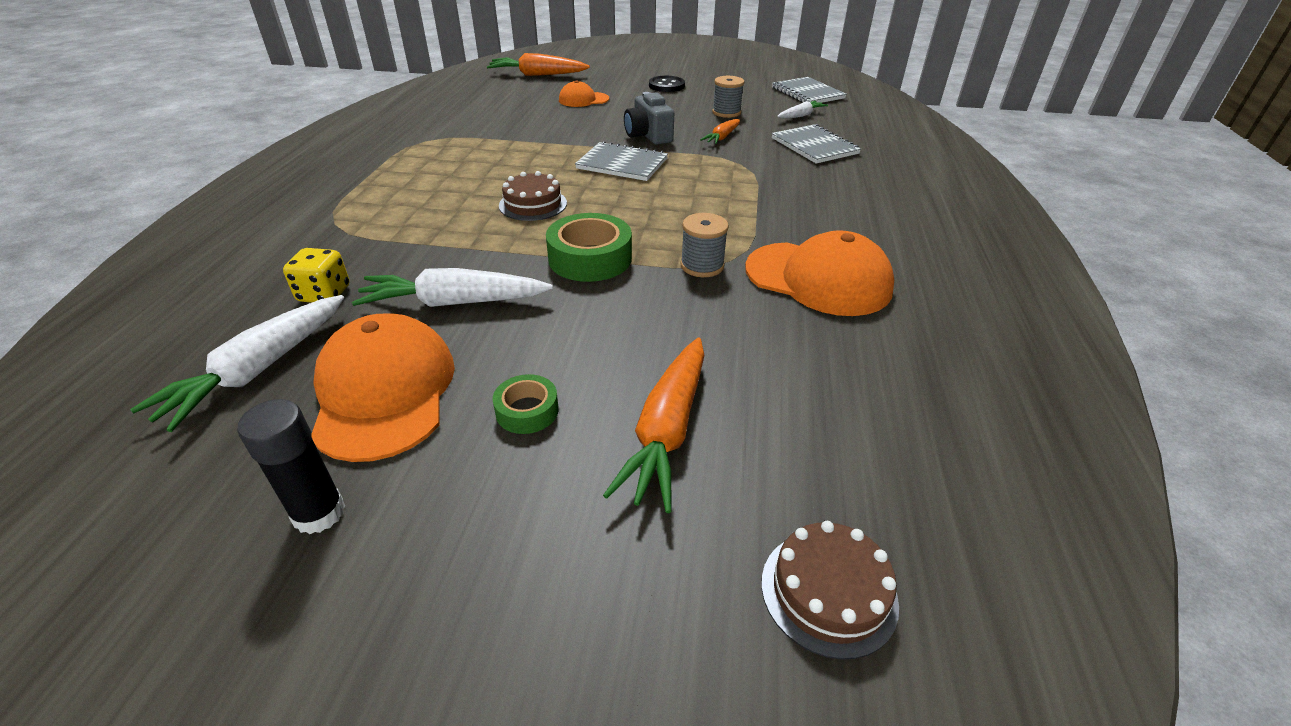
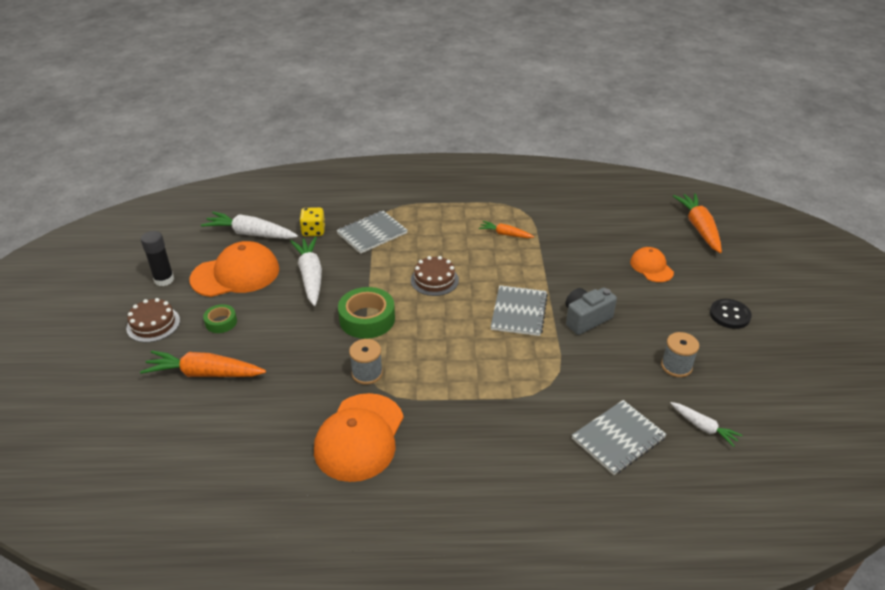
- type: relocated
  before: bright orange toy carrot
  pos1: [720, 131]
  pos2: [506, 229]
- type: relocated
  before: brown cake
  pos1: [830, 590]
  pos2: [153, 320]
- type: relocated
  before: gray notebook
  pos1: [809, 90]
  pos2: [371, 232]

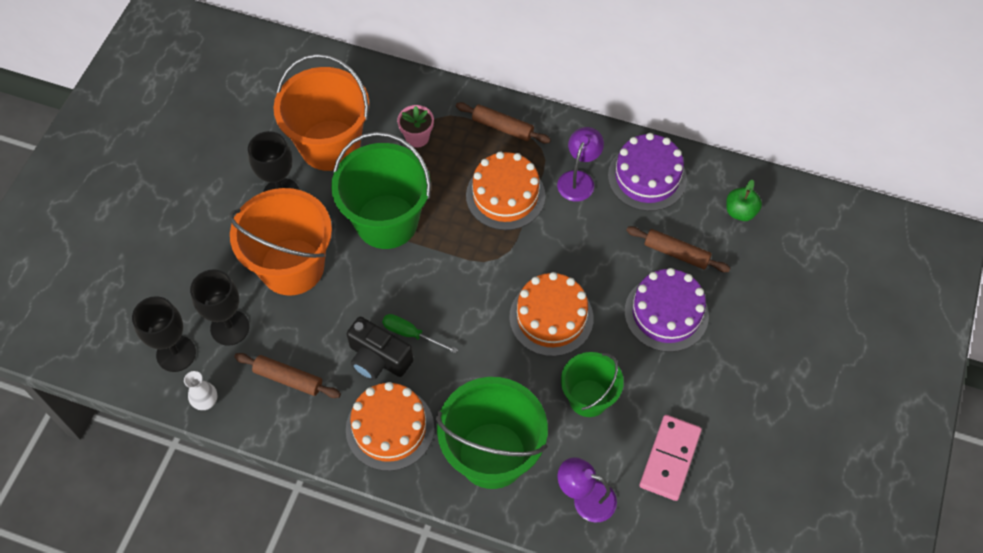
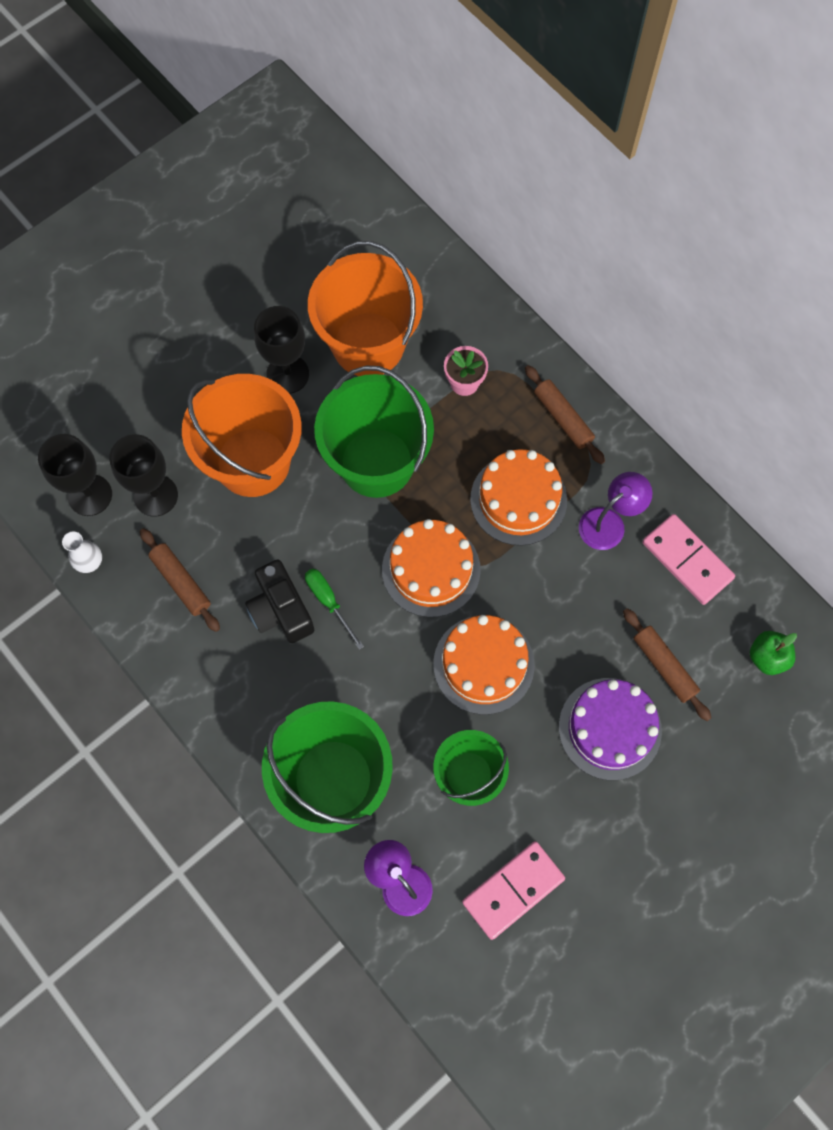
- type: relocated
  before: bright orange cake
  pos1: [390, 426]
  pos2: [431, 568]
- type: exchanged
  before: royal purple cake
  after: pink domino piece
  pos1: [647, 172]
  pos2: [688, 559]

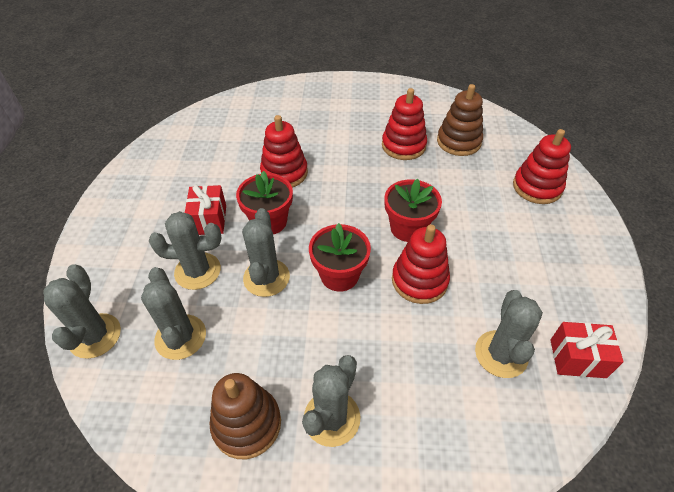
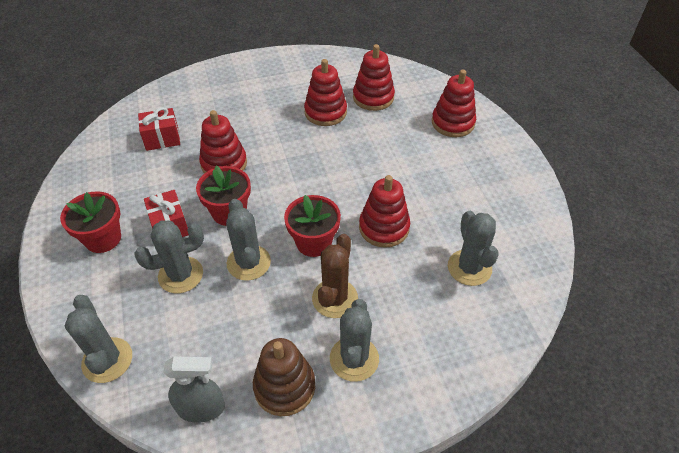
- type: missing
  before: gray prickly plant
  pos1: [173, 313]
- type: appeared
  after: gray sprayer
  pos2: [194, 390]
- type: appeared
  after: brown prickly plant
  pos2: [335, 276]
- type: relocated
  before: scarlet flower pot
  pos1: [413, 210]
  pos2: [90, 222]
- type: relocated
  before: scarlet wrapped gift
  pos1: [587, 350]
  pos2: [159, 129]
- type: colour
  before: brown stacking rings
  after: scarlet stacking rings
  pos1: [460, 120]
  pos2: [374, 77]

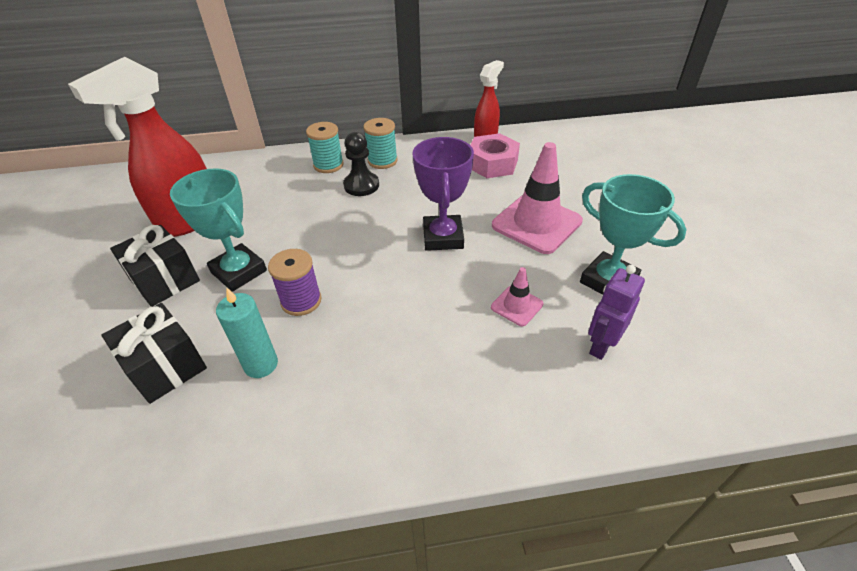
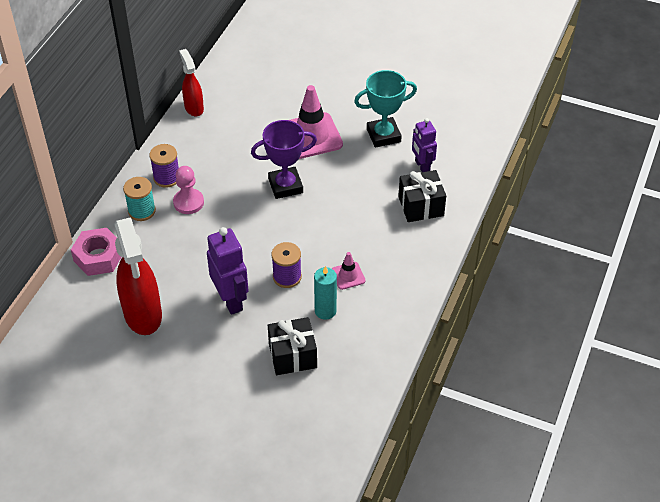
- type: relocated
  before: jet-black wrapped gift
  pos1: [155, 266]
  pos2: [422, 196]
- type: relocated
  before: pink nut
  pos1: [495, 155]
  pos2: [96, 252]
- type: relocated
  before: pink safety cone
  pos1: [517, 296]
  pos2: [349, 271]
- type: exchanged
  before: aqua trophy
  after: royal purple robot
  pos1: [218, 230]
  pos2: [228, 271]
- type: colour
  before: jet-black pawn
  after: pink pawn
  pos1: [361, 164]
  pos2: [188, 190]
- type: colour
  before: aqua reel of thread
  after: royal purple reel of thread
  pos1: [380, 143]
  pos2: [164, 166]
- type: spun
  before: royal purple trophy
  pos1: [443, 194]
  pos2: [284, 159]
  turn: -45

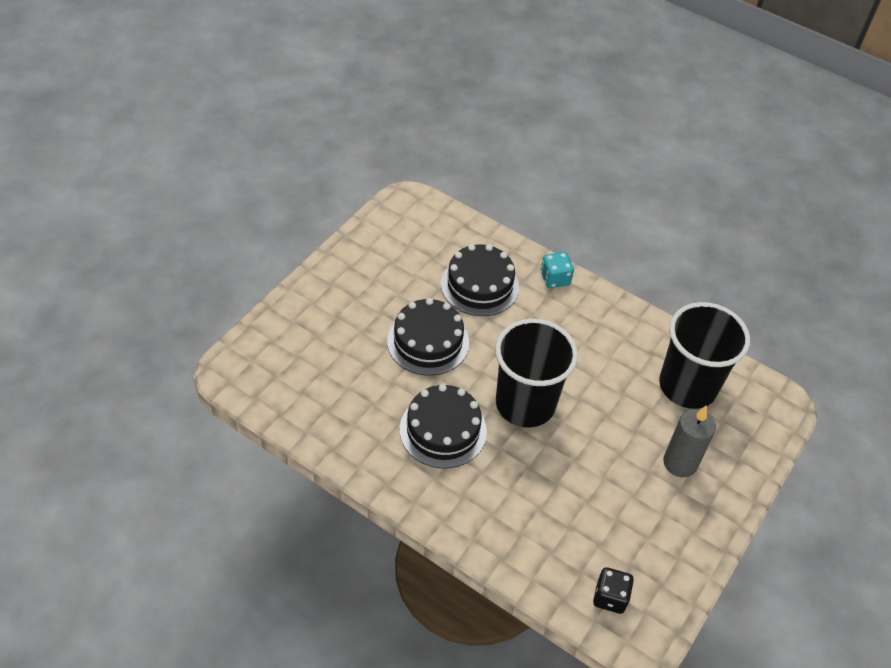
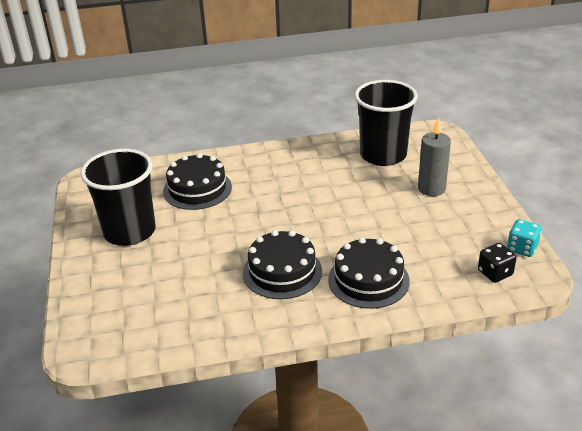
- type: relocated
  before: jet-black cake
  pos1: [428, 337]
  pos2: [369, 273]
- type: relocated
  before: jet-black tumbler
  pos1: [536, 373]
  pos2: [117, 197]
- type: relocated
  before: aqua dice
  pos1: [557, 270]
  pos2: [524, 238]

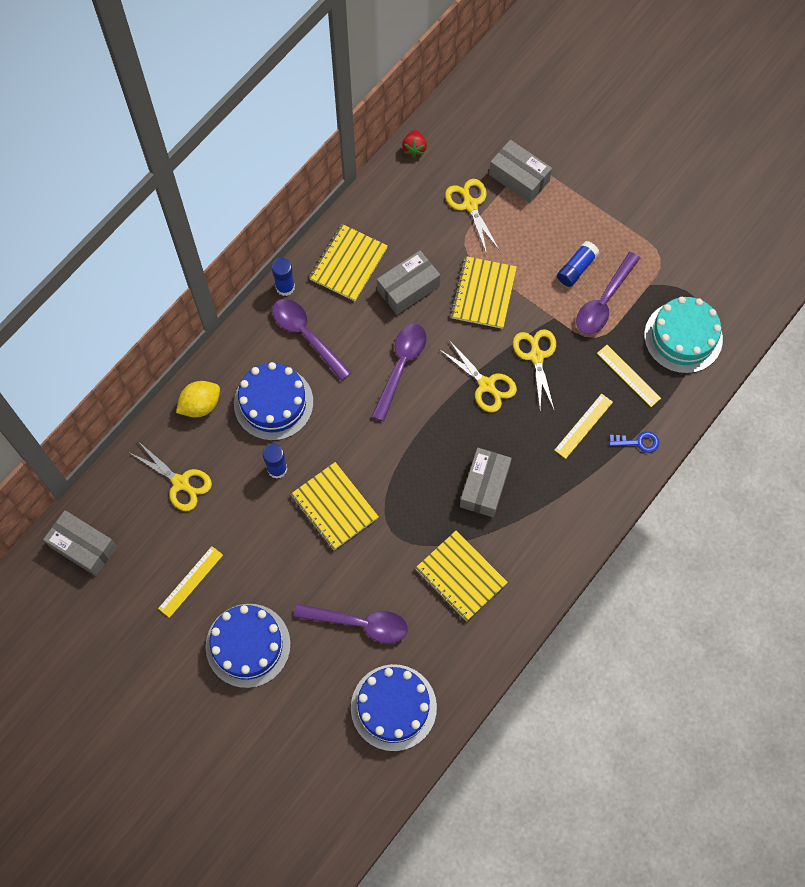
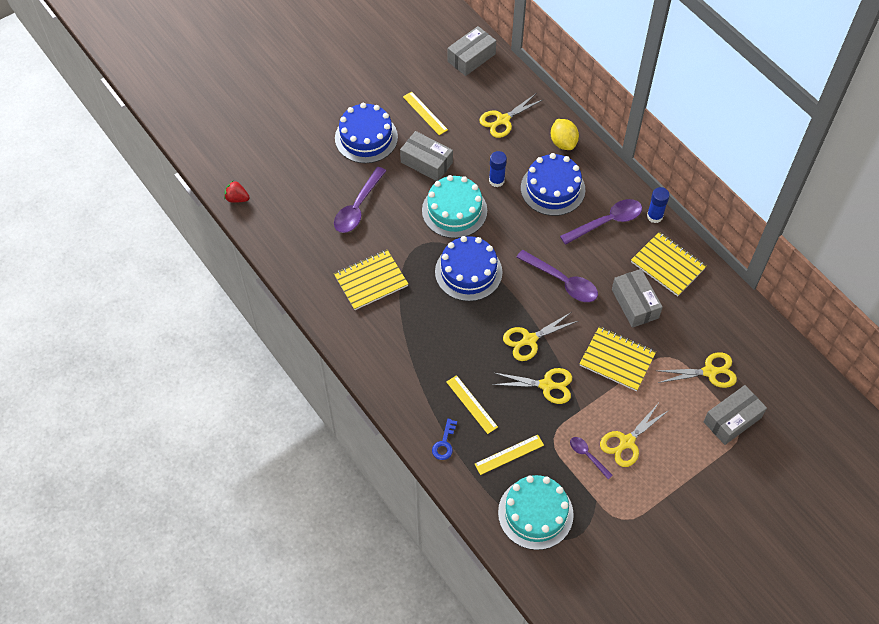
- type: relocated
  before: cobalt cake
  pos1: [394, 707]
  pos2: [468, 268]
- type: relocated
  before: scarlet toy strawberry
  pos1: [414, 144]
  pos2: [237, 192]
- type: relocated
  before: gray parcel
  pos1: [486, 482]
  pos2: [426, 156]
- type: exchanged
  before: yellow notebook
  after: aqua cake
  pos1: [335, 506]
  pos2: [454, 206]
- type: exchanged
  before: cobalt glue stick
  after: yellow scissors
  pos1: [578, 264]
  pos2: [634, 435]
- type: size
  before: royal purple spoon
  pos1: [608, 293]
  pos2: [591, 458]
  scale: 0.55

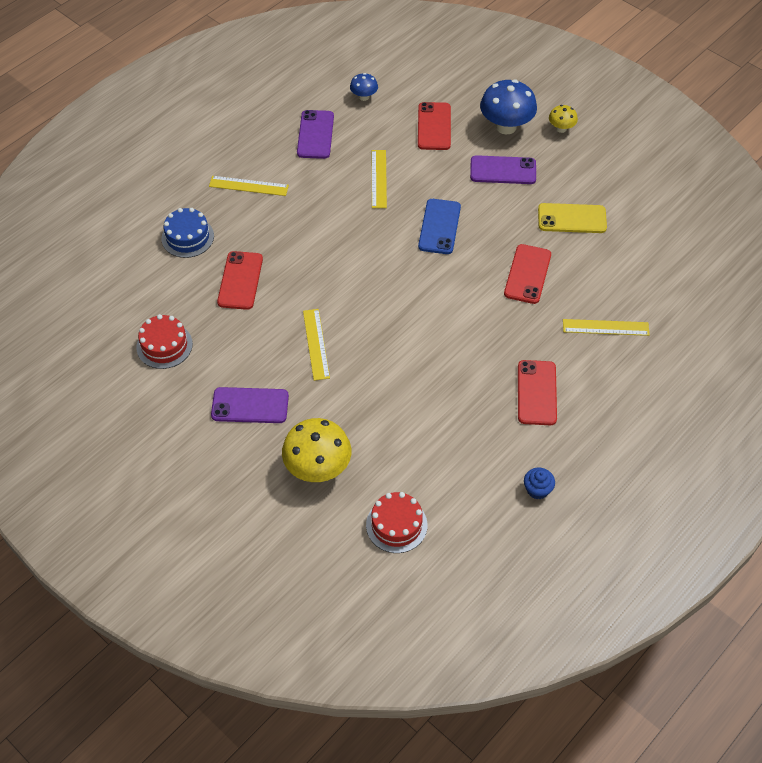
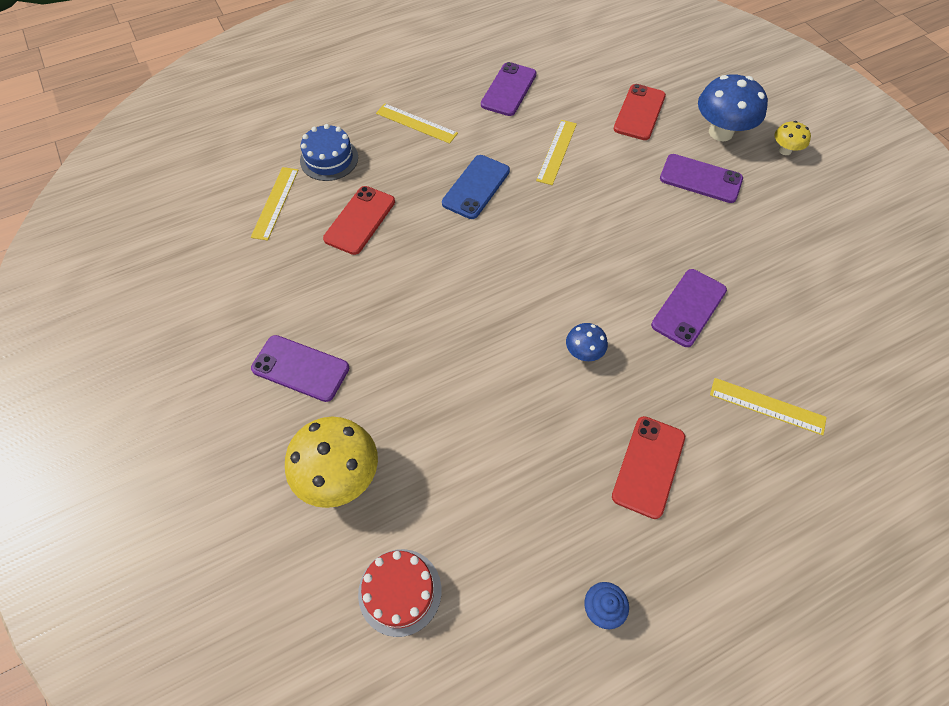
- type: missing
  before: scarlet cake
  pos1: [164, 341]
- type: missing
  before: yellow mobile phone
  pos1: [572, 218]
- type: relocated
  before: yellow ruler
  pos1: [316, 345]
  pos2: [275, 204]
- type: relocated
  before: cobalt mushroom
  pos1: [364, 87]
  pos2: [587, 342]
- type: relocated
  before: cobalt mobile phone
  pos1: [439, 226]
  pos2: [476, 187]
- type: colour
  before: scarlet mobile phone
  after: royal purple mobile phone
  pos1: [527, 274]
  pos2: [689, 308]

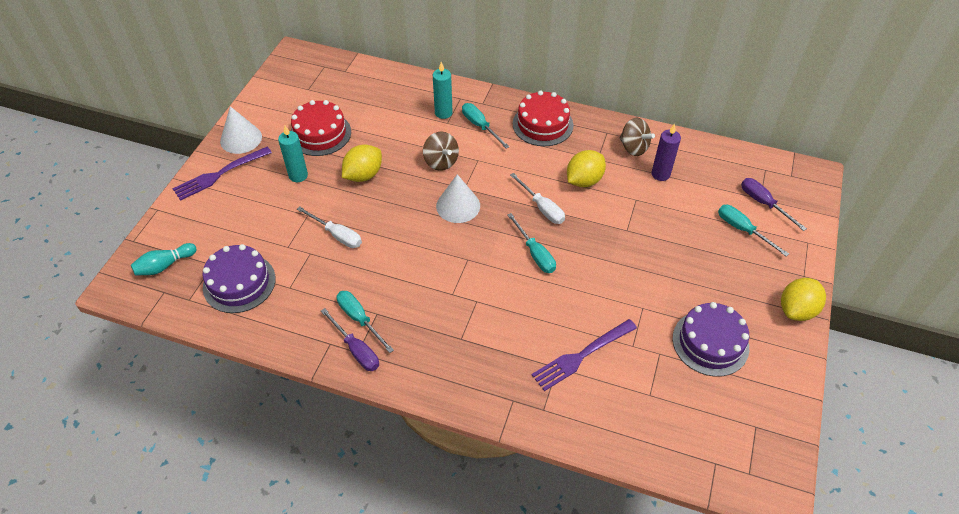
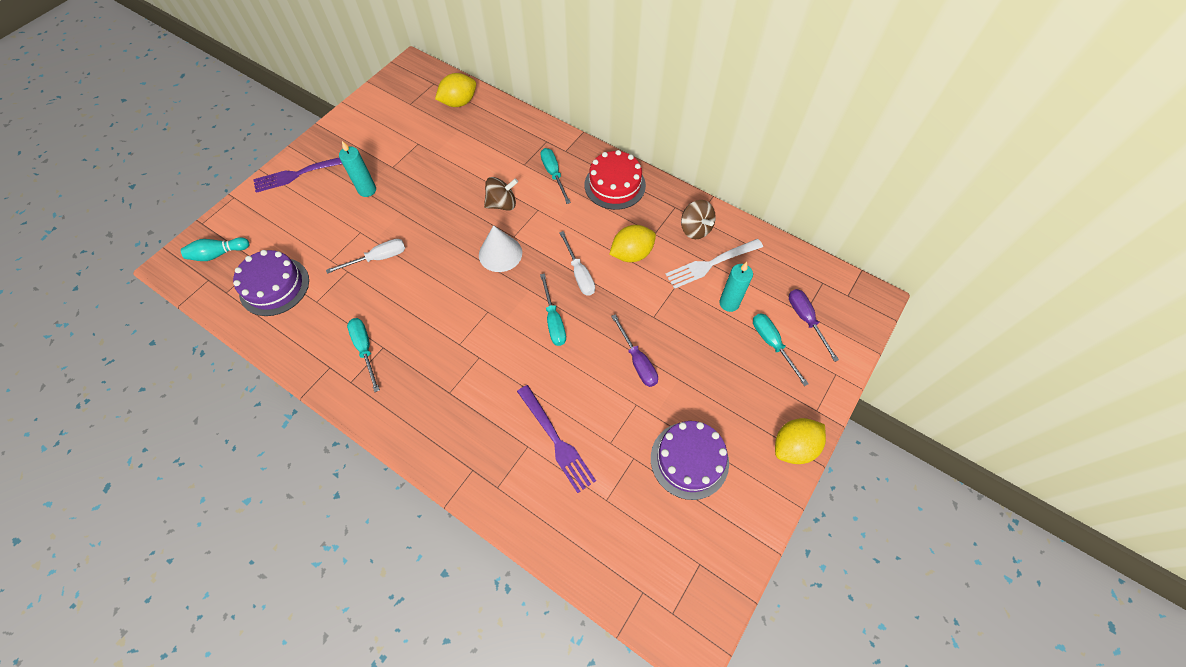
- type: missing
  before: white cone shape
  pos1: [241, 130]
- type: missing
  before: scarlet cake
  pos1: [320, 128]
- type: relocated
  before: royal purple screwdriver
  pos1: [350, 339]
  pos2: [634, 350]
- type: relocated
  before: yellow toy lemon
  pos1: [362, 163]
  pos2: [455, 90]
- type: relocated
  before: aqua pillar candle
  pos1: [443, 90]
  pos2: [736, 287]
- type: exchanged
  before: royal purple pillar candle
  after: white fork
  pos1: [666, 152]
  pos2: [714, 264]
- type: spun
  before: white screwdriver
  pos1: [329, 227]
  pos2: [365, 256]
  turn: -75
- type: spun
  before: brown whirligig
  pos1: [441, 151]
  pos2: [501, 194]
  turn: -90
- type: spun
  before: royal purple fork
  pos1: [584, 355]
  pos2: [556, 439]
  turn: -105

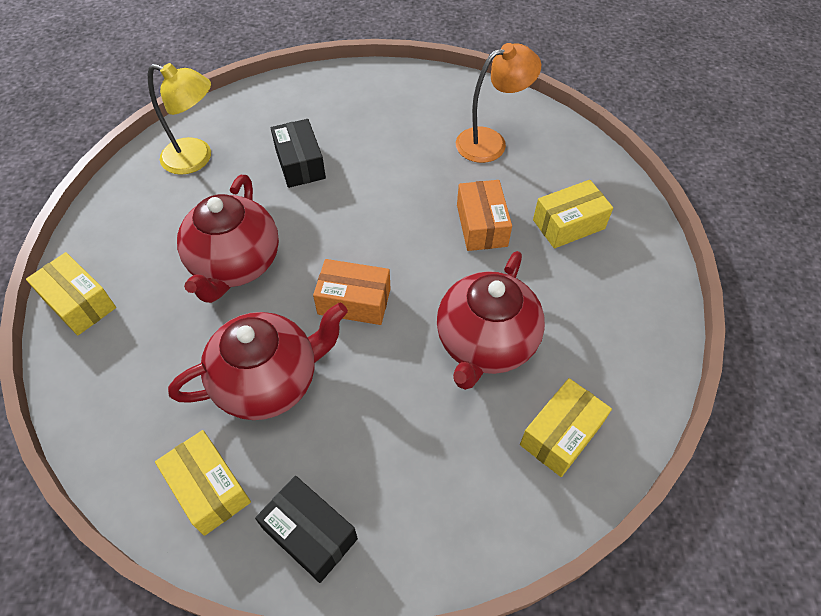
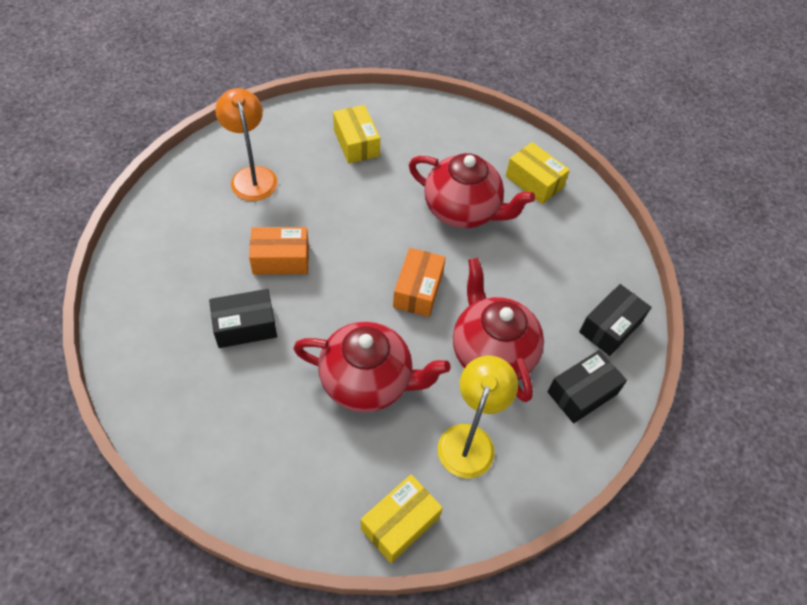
- type: relocated
  before: yellow lamp
  pos1: [179, 119]
  pos2: [478, 417]
- type: relocated
  before: bright orange parcel
  pos1: [484, 215]
  pos2: [279, 251]
- type: colour
  before: yellow parcel
  after: jet-black parcel
  pos1: [203, 483]
  pos2: [587, 386]

